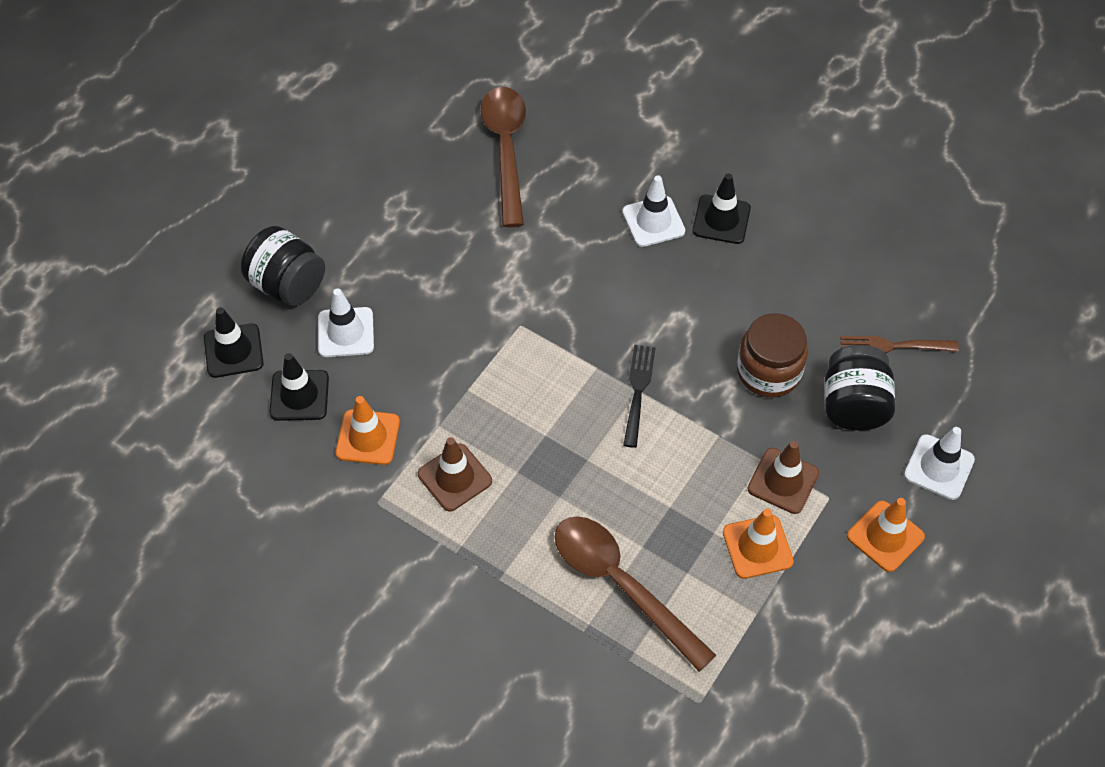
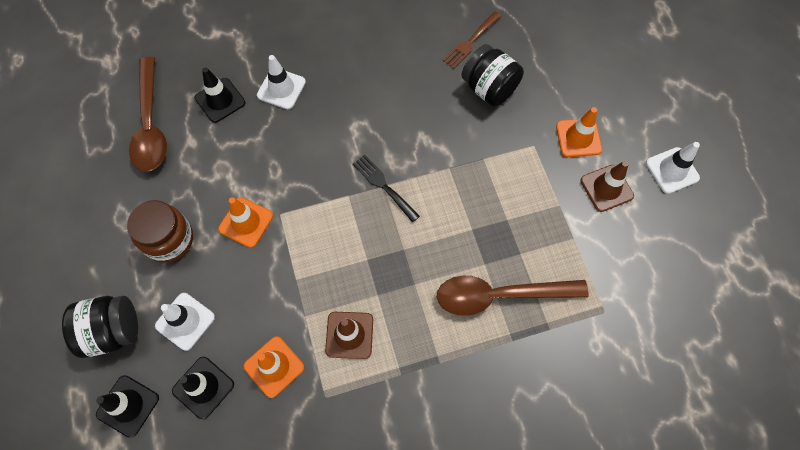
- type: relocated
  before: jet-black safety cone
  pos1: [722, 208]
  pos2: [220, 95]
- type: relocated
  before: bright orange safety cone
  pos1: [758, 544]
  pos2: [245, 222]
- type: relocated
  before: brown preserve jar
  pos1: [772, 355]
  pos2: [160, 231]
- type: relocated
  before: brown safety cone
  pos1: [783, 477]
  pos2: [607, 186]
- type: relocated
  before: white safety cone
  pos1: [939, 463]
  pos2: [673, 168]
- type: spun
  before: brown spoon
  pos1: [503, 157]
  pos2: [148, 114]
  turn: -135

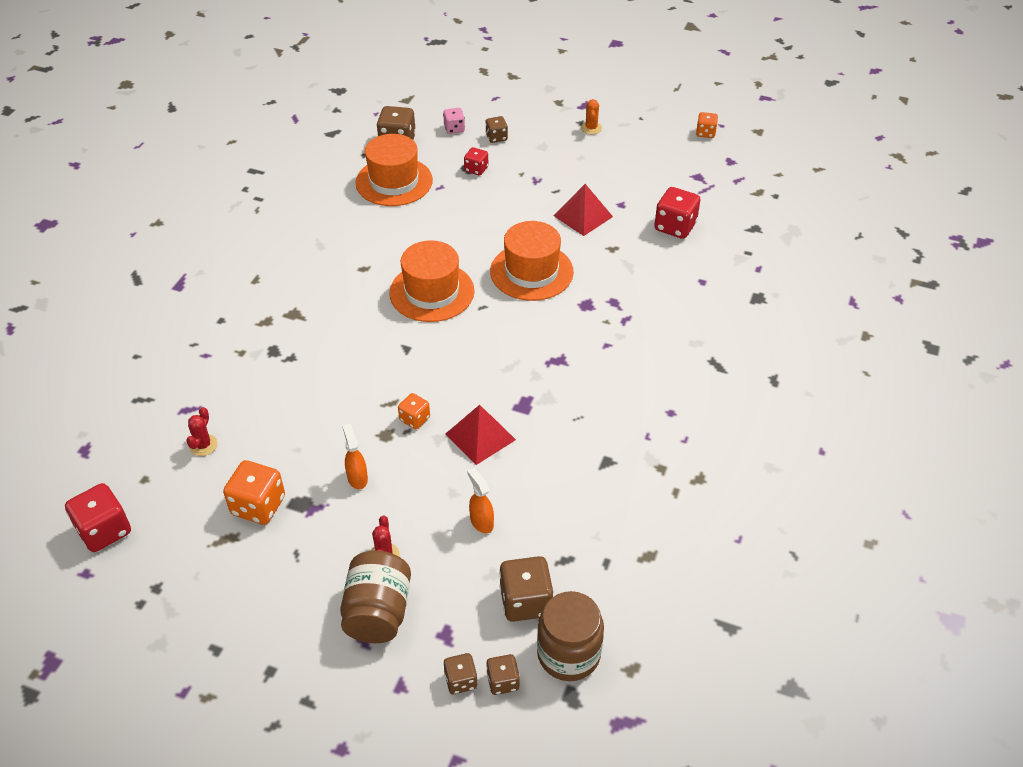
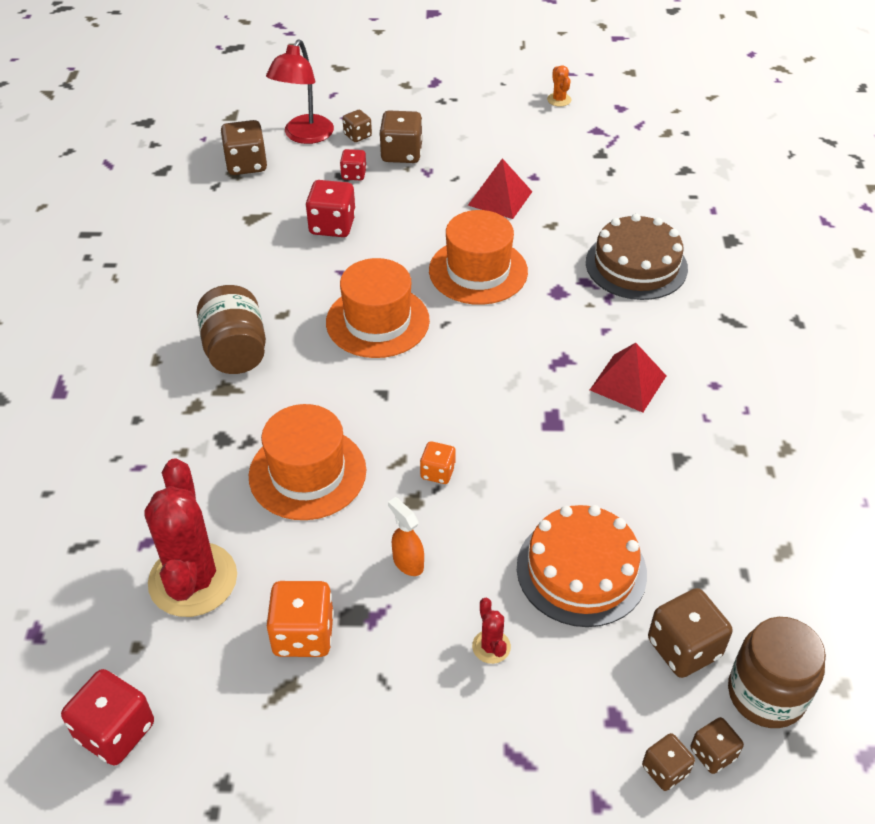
- type: missing
  before: bright orange dice
  pos1: [707, 125]
- type: appeared
  after: brown dice
  pos2: [401, 137]
- type: appeared
  after: brown cake
  pos2: [637, 256]
- type: relocated
  before: brown preserve jar
  pos1: [375, 596]
  pos2: [231, 329]
- type: relocated
  before: bright orange tall hat
  pos1: [394, 170]
  pos2: [307, 462]
- type: relocated
  before: scarlet pyramid shape
  pos1: [481, 435]
  pos2: [628, 377]
- type: relocated
  before: bright orange prickly plant
  pos1: [591, 116]
  pos2: [559, 86]
- type: relocated
  before: scarlet dice
  pos1: [677, 213]
  pos2: [331, 208]
- type: exchanged
  before: pink dice
  after: scarlet lamp
  pos1: [454, 121]
  pos2: [300, 91]
- type: exchanged
  before: bright orange sprayer
  after: bright orange cake
  pos1: [480, 500]
  pos2: [582, 566]
- type: size
  before: scarlet prickly plant
  pos1: [201, 431]
  pos2: [190, 537]
  scale: 2.4

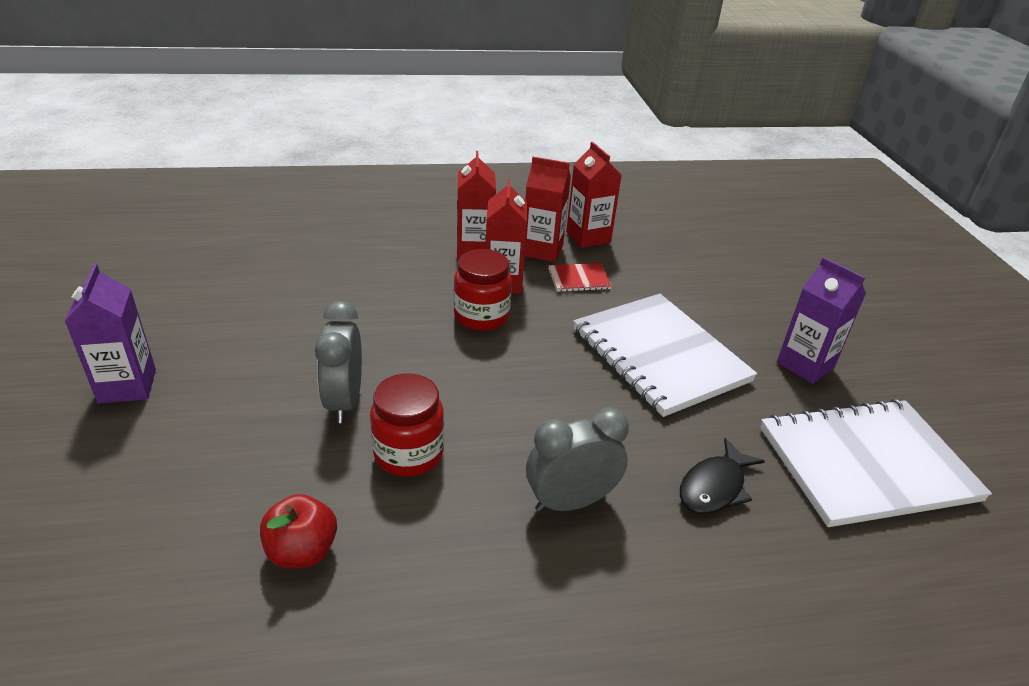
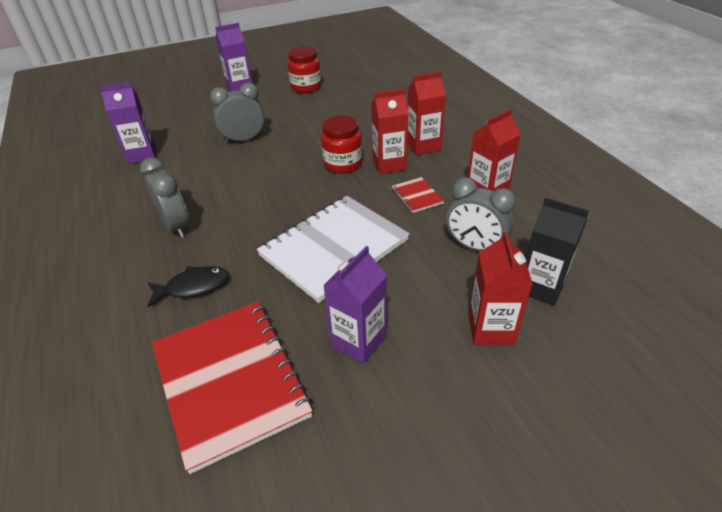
- type: appeared
  after: gray clock
  pos2: [481, 214]
- type: appeared
  after: jet-black carton
  pos2: [557, 252]
- type: relocated
  before: scarlet preserve jar
  pos1: [407, 425]
  pos2: [304, 69]
- type: relocated
  before: scarlet carton
  pos1: [548, 209]
  pos2: [500, 288]
- type: exchanged
  before: scarlet apple
  after: royal purple carton
  pos1: [298, 531]
  pos2: [127, 123]
- type: colour
  before: white notebook
  after: scarlet notebook
  pos1: [876, 463]
  pos2: [232, 388]
- type: spun
  before: jet-black toy fish
  pos1: [722, 476]
  pos2: [188, 286]
  turn: 135

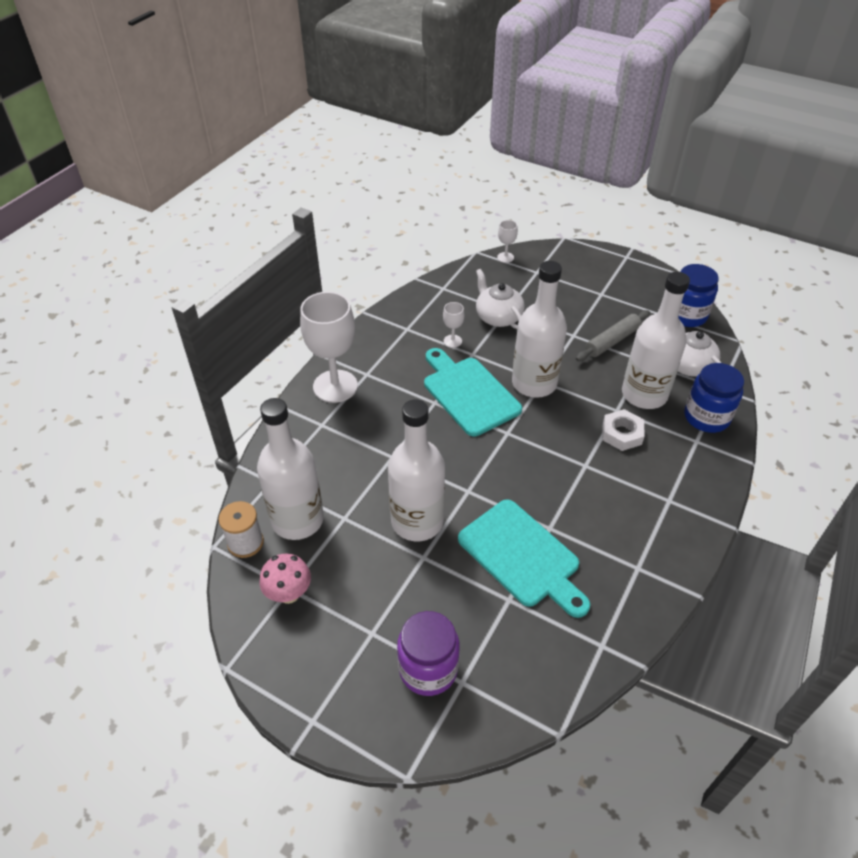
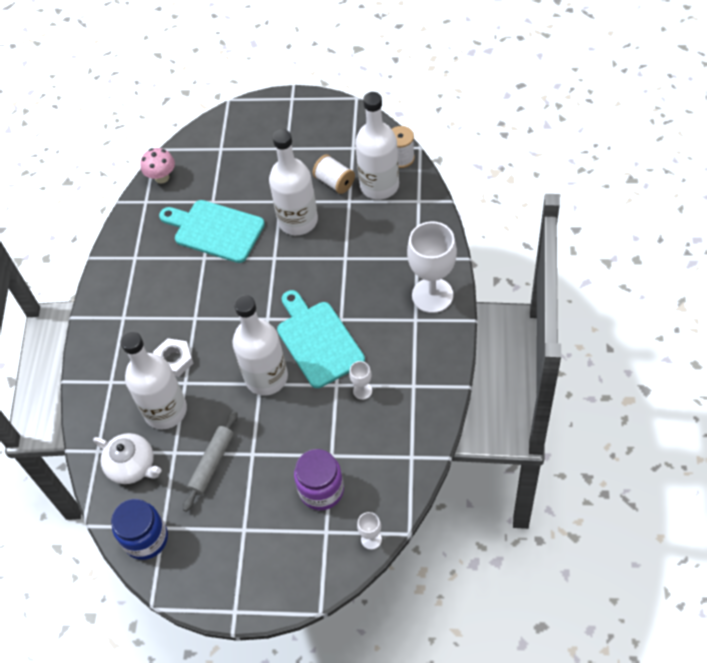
- type: missing
  before: white tea pot
  pos1: [500, 299]
- type: missing
  before: cobalt preserve jar
  pos1: [714, 398]
- type: appeared
  after: white reel of thread
  pos2: [334, 174]
- type: relocated
  before: pink mushroom
  pos1: [285, 579]
  pos2: [158, 166]
- type: relocated
  before: royal purple preserve jar
  pos1: [428, 653]
  pos2: [319, 479]
- type: spun
  before: aqua bread board
  pos1: [473, 392]
  pos2: [321, 339]
  turn: -150

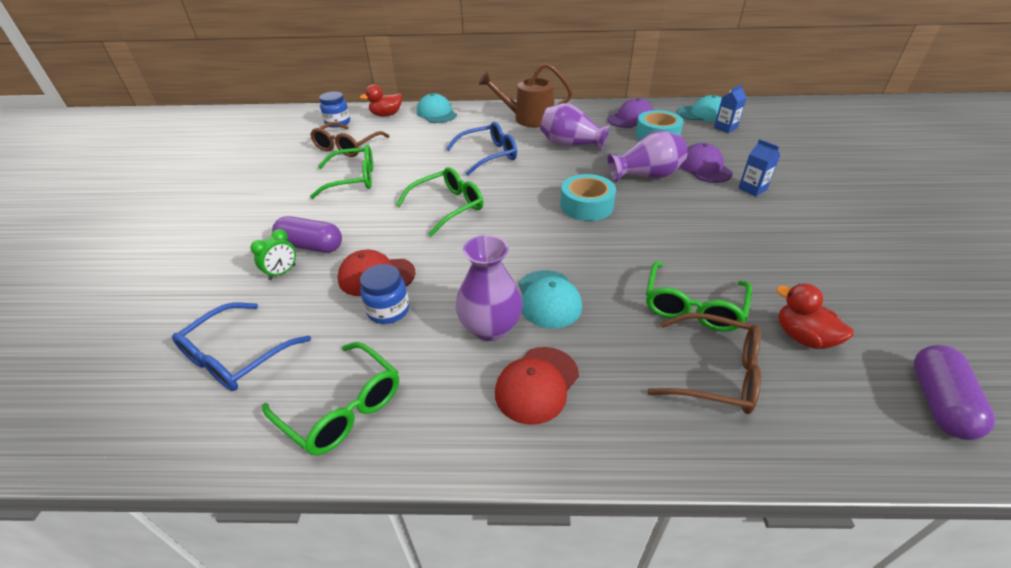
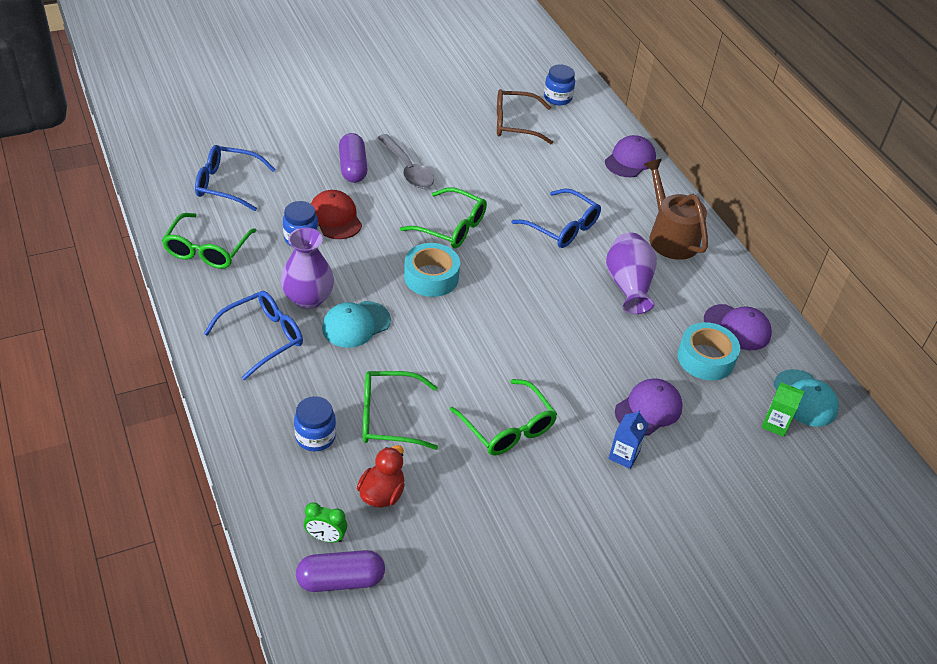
- type: missing
  before: scarlet duck
  pos1: [381, 100]
- type: missing
  before: royal purple tall vase
  pos1: [648, 156]
- type: appeared
  after: gray spoon
  pos2: [405, 161]
- type: relocated
  before: green clock
  pos1: [273, 254]
  pos2: [325, 522]
- type: relocated
  before: green spectacles
  pos1: [341, 172]
  pos2: [503, 417]
- type: relocated
  before: aqua roll of tape
  pos1: [588, 197]
  pos2: [432, 270]
- type: exchanged
  before: scarlet peaked cap
  after: cobalt spectacles
  pos1: [537, 386]
  pos2: [253, 335]
- type: exchanged
  before: brown spectacles
  after: cobalt preserve jar
  pos1: [704, 363]
  pos2: [315, 423]
- type: colour
  before: aqua peaked cap
  after: royal purple peaked cap
  pos1: [437, 108]
  pos2: [630, 156]
- type: colour
  before: cobalt carton
  after: green carton
  pos1: [730, 109]
  pos2: [783, 409]

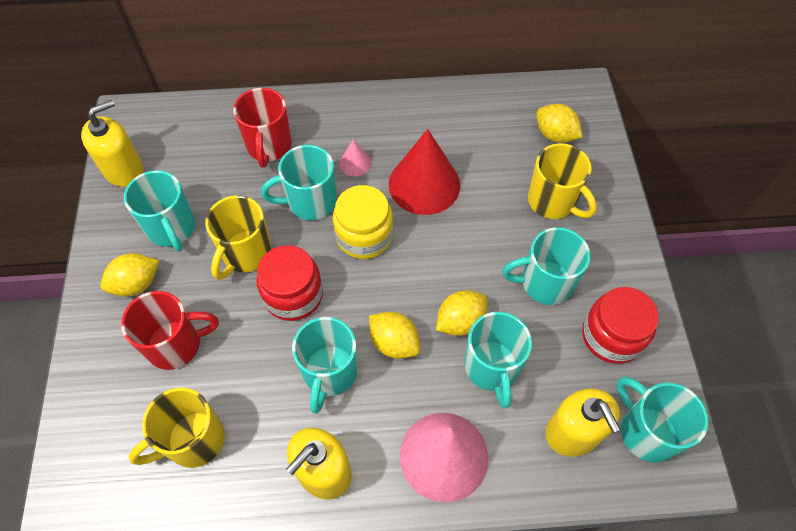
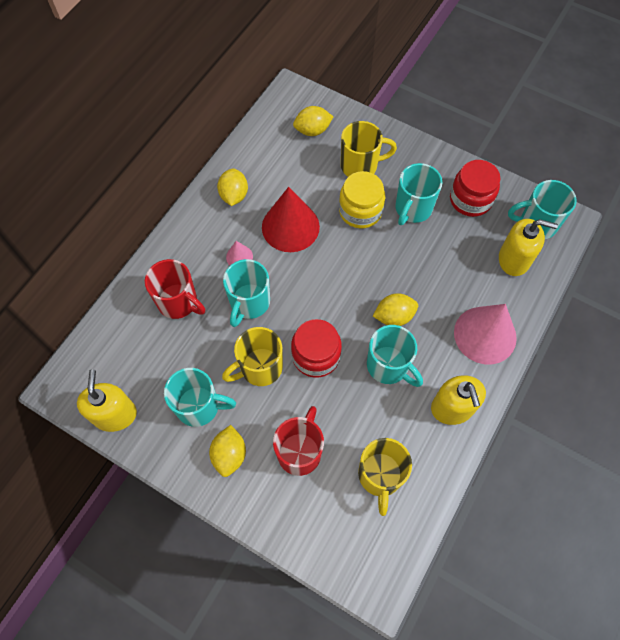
- type: missing
  before: aqua coffee mug
  pos1: [498, 360]
- type: relocated
  before: yellow preserve jar
  pos1: [363, 222]
  pos2: [362, 199]
- type: relocated
  before: yellow toy lemon
  pos1: [462, 313]
  pos2: [232, 187]
- type: spun
  before: yellow coffee mug
  pos1: [238, 237]
  pos2: [252, 356]
  turn: 90

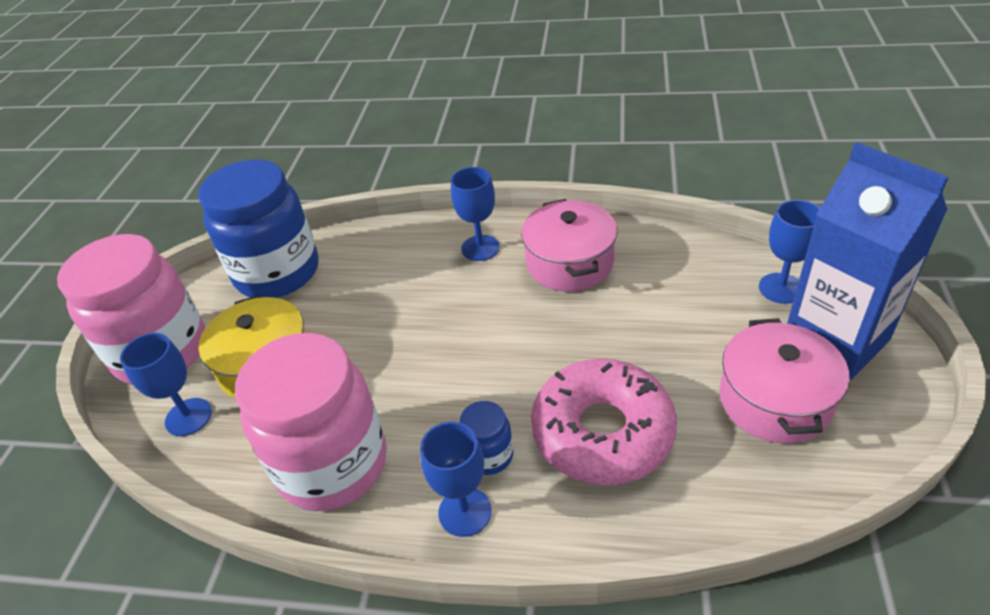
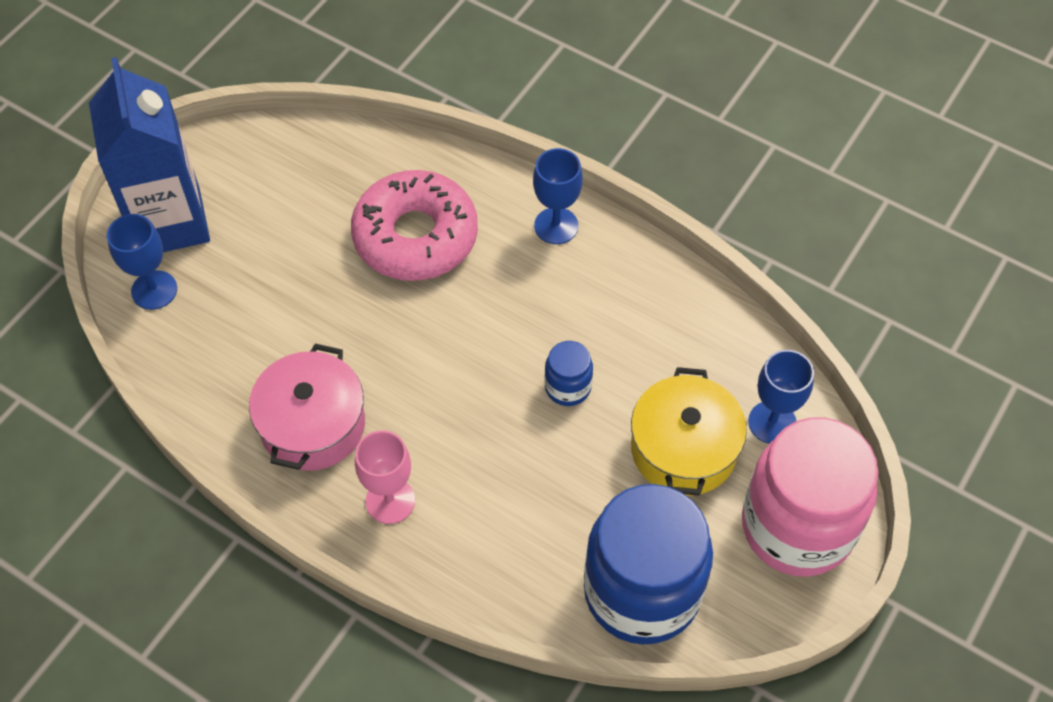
- type: missing
  before: pink preserve jar
  pos1: [311, 422]
- type: missing
  before: pink stockpot
  pos1: [785, 381]
- type: relocated
  before: cobalt preserve jar
  pos1: [486, 438]
  pos2: [569, 373]
- type: colour
  before: cobalt wine glass
  after: pink wine glass
  pos1: [475, 214]
  pos2: [385, 477]

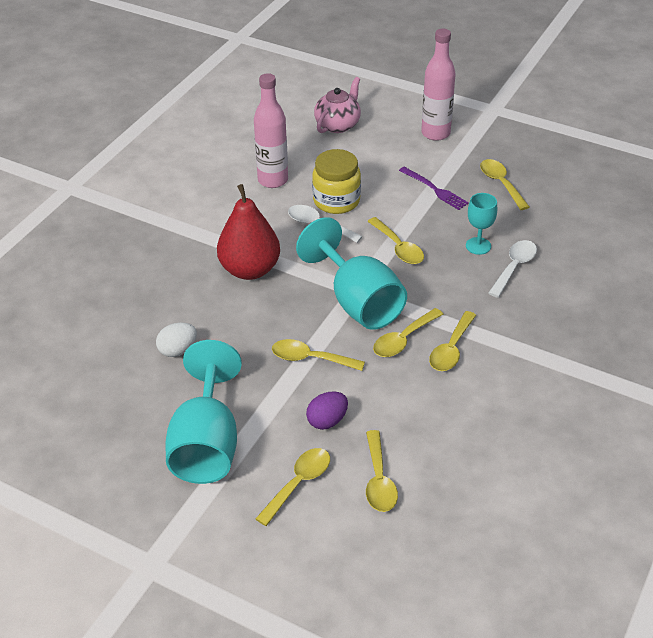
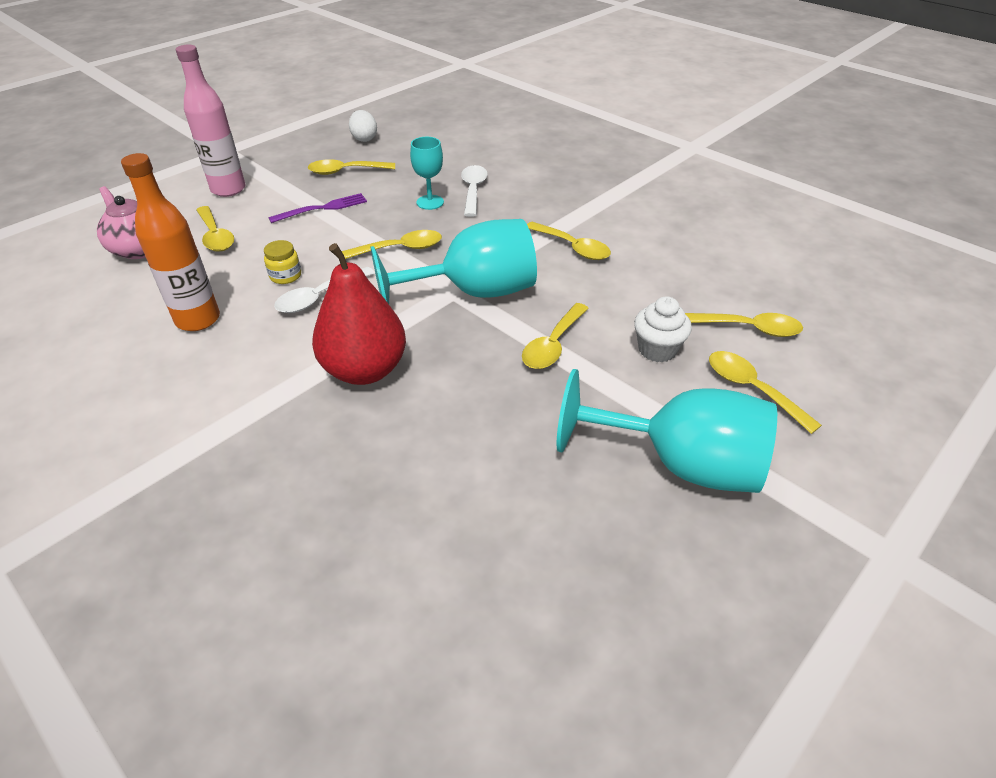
- type: relocated
  before: white toy egg
  pos1: [176, 340]
  pos2: [363, 126]
- type: relocated
  before: yellow spoon
  pos1: [408, 332]
  pos2: [215, 229]
- type: exchanged
  before: royal purple toy egg
  after: white muffin
  pos1: [327, 411]
  pos2: [663, 329]
- type: colour
  before: pink flask
  after: bright orange flask
  pos1: [271, 130]
  pos2: [170, 242]
- type: spun
  before: white spoon
  pos1: [512, 269]
  pos2: [474, 191]
  turn: 45
- type: size
  before: yellow preserve jar
  pos1: [336, 181]
  pos2: [282, 262]
  scale: 0.52

